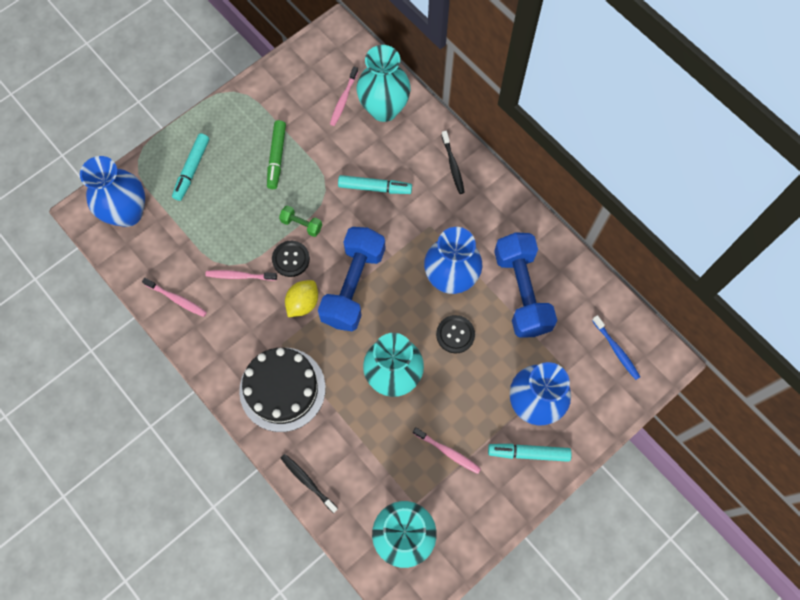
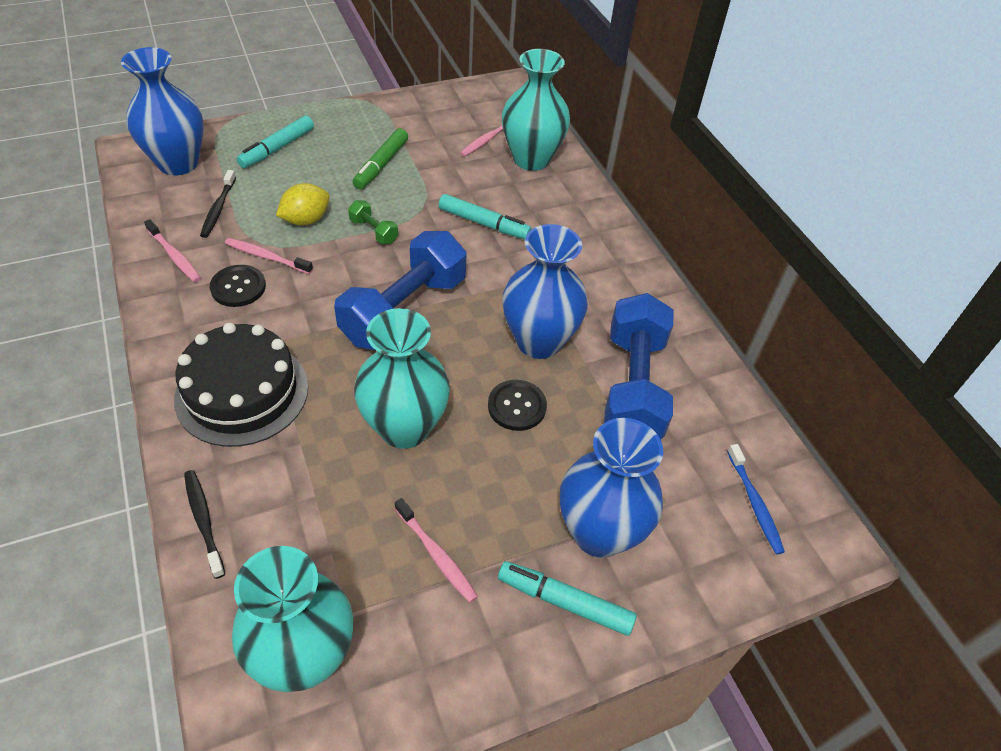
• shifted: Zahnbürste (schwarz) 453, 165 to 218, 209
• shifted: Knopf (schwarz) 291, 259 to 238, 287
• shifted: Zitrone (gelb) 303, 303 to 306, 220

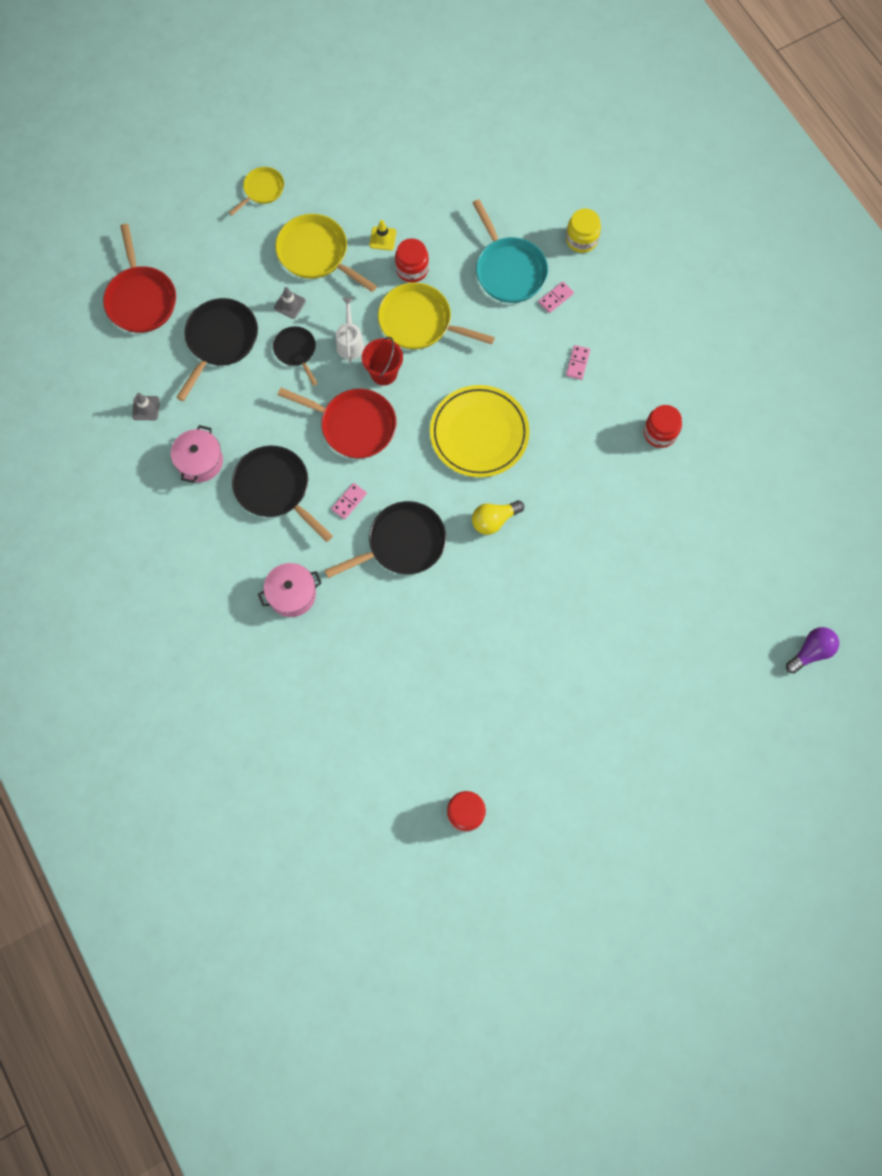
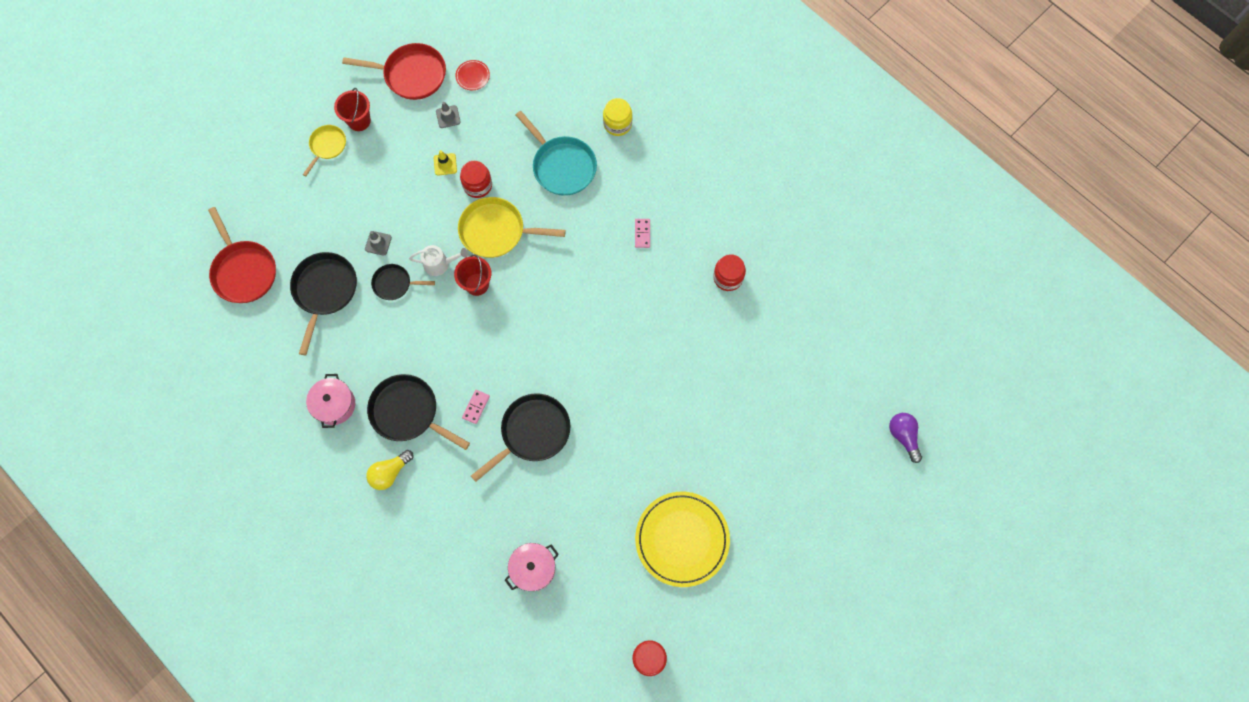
• new: Eimer (rot) 359, 121
• shifted: Pfanne (rot) 354, 425 to 411, 75
• shifted: Glühbirne (gelb) 494, 520 to 390, 472
• rotated: Pfanne (schwarz) 296, 351 = 395, 284 45 degrees counterclockwise
• rotated: Gießkanne (weiß) 350, 342 = 440, 264 105 degrees clockwise
• shifted: Leitkegel (grau) 146, 408 to 448, 117
• new: Teller (rot) 473, 76
• shifted: Kochtopf (rosa) 292, 594 to 533, 568
• shifted: Teller (gelb) 479, 433 to 682, 539
• rotated: Glühbirne (lila) 811, 652 = 903, 436 60 degrees counterclockwise
• gone: Pfanne (gelb) 316, 254
• gone: Dominostein (rosa) 555, 298

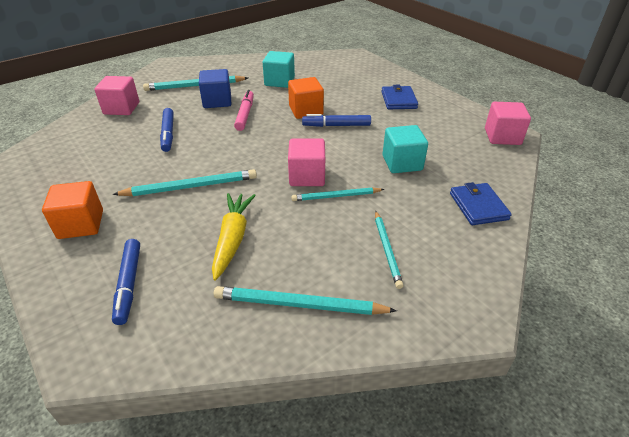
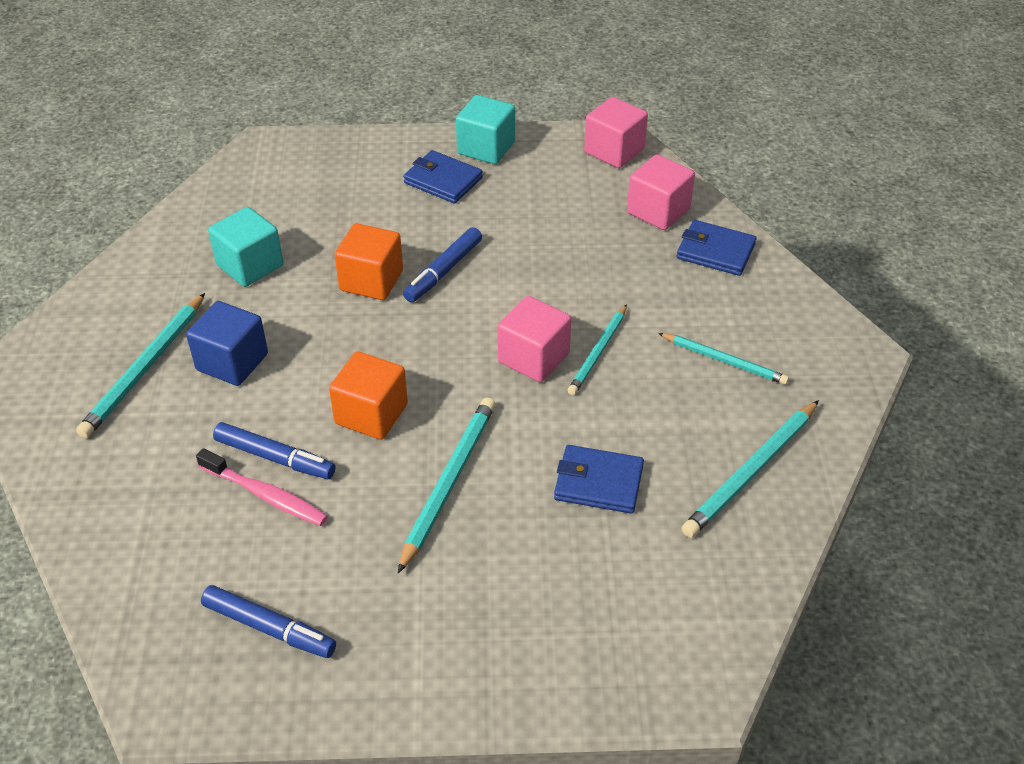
• new: Zahnbürste (rosa) 266, 495
• shifted: Filzstift (blau) 128, 284 to 269, 628
• shifted: Kubus (orange) 81, 224 to 371, 414
• shifted: Kubus (türkis) 402, 163 to 486, 148
• swapped: Karotte (gelb) 232, 239 to Geldbörse (blau) 598, 483
• shifted: Kubus (rosa) 121, 108 to 658, 211
• gone: Filzstift (rosa) 245, 114

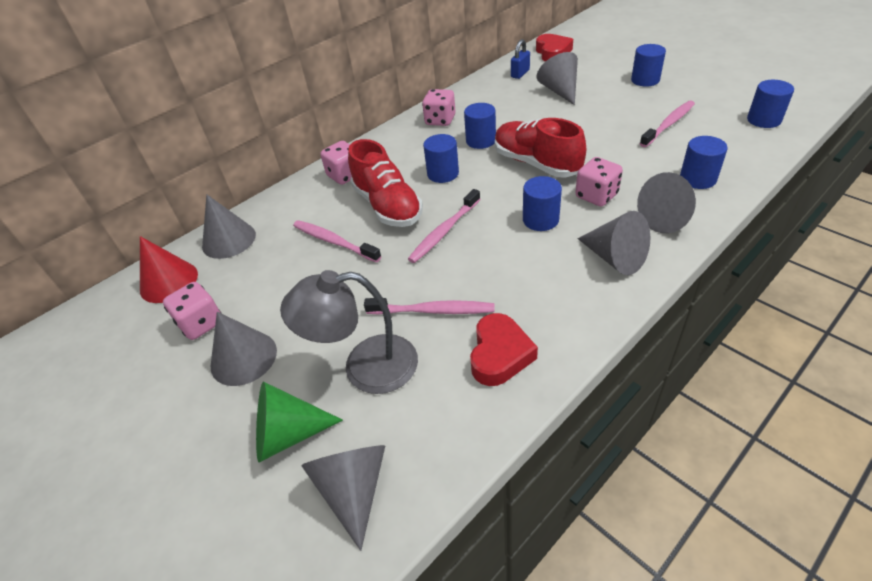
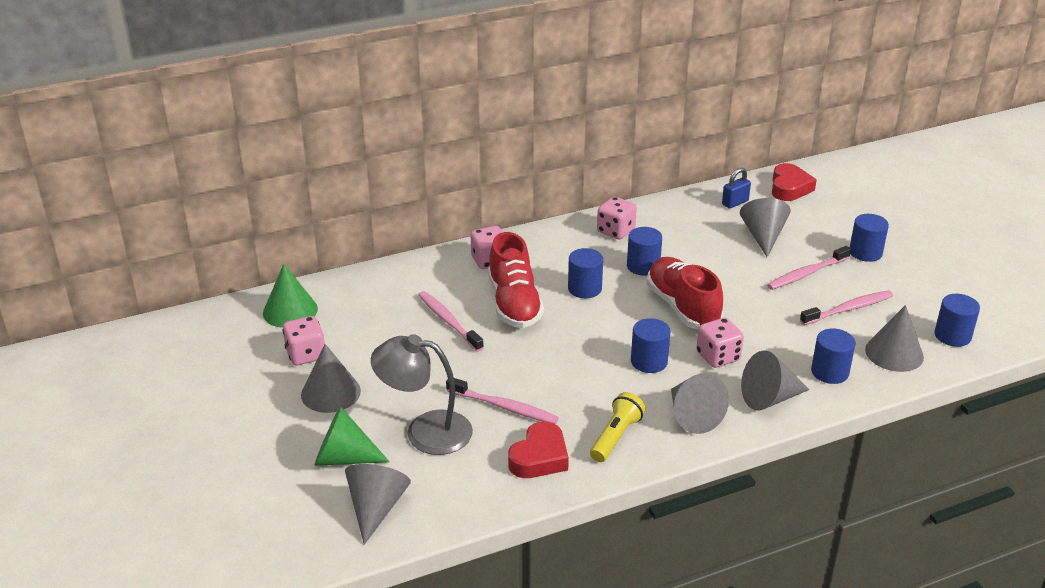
• repainted: Kegel (rot) 169, 282 to Kegel (grün) 290, 311
• new: Taschenlampe (gelb) 615, 436
• shifted: Zahnbürste (rosa) 444, 231 to 807, 273
• shifted: Kegel (grau) 229, 240 to 894, 353

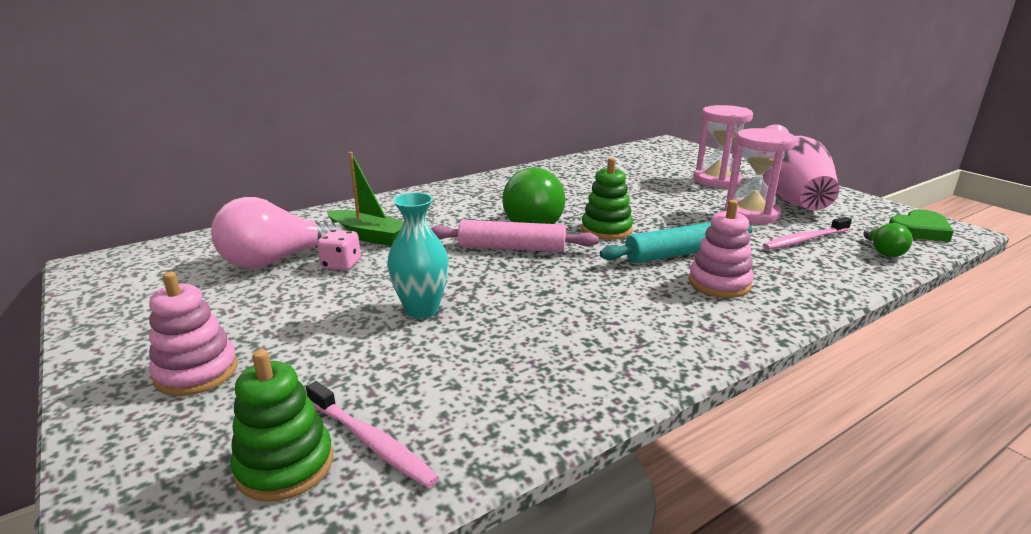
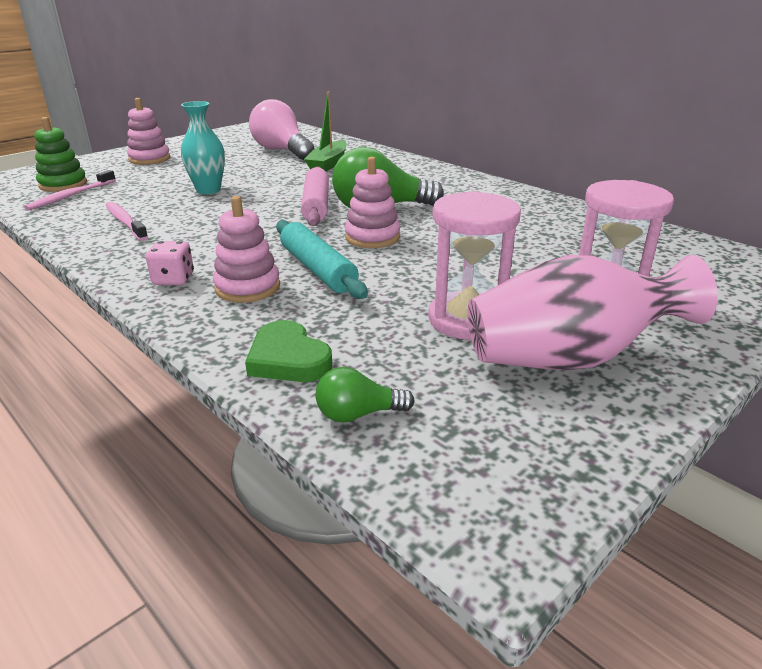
• shifted: Zahnbürste (rosa) 804, 240 to 125, 222
• shifted: Spielwürfel (rosa) 341, 265 to 173, 279
• shifted: Herz (grün) 919, 230 to 288, 359
• repainted: Stapelspielzeug (grün) 606, 229 to Stapelspielzeug (rosa) 372, 237

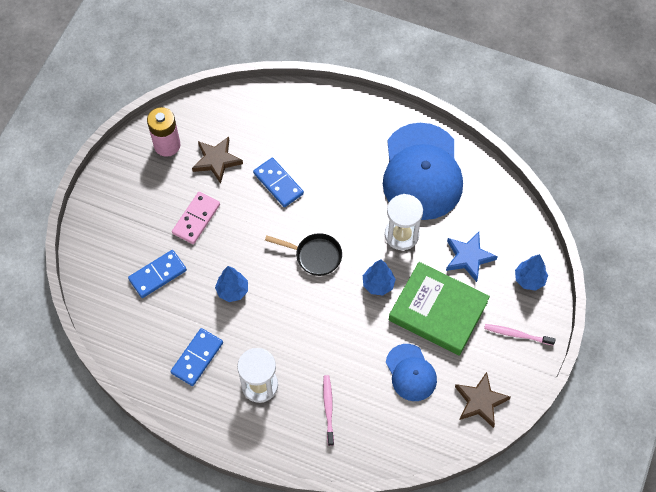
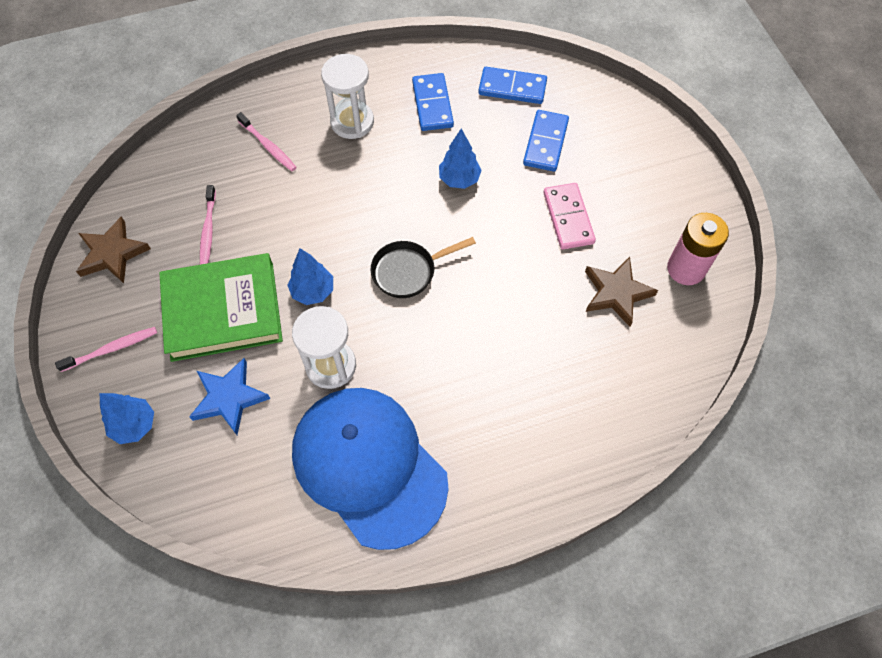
• swapped: Kappe (blau) 411, 373 to Zahnbürste (rosa) 208, 230
• shifted: Dominostein (blau) 278, 183 to 512, 88

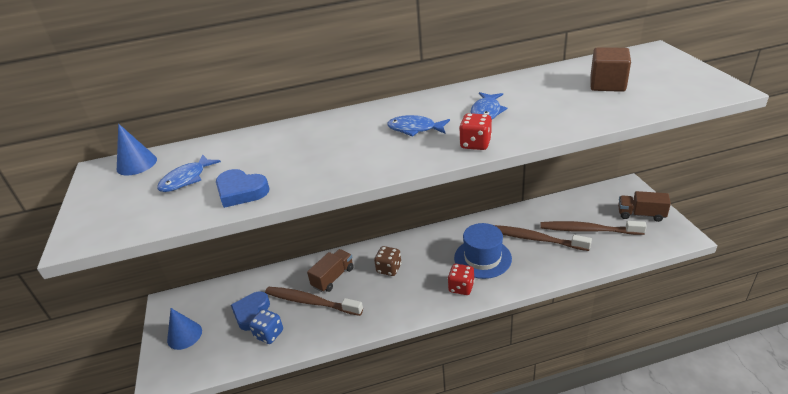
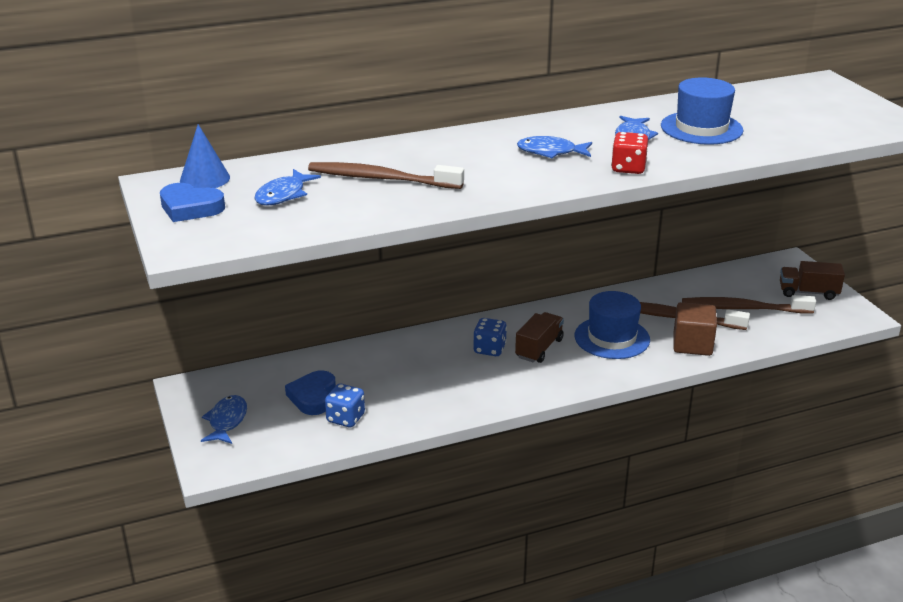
• shifted: Herz (blau) 241, 191 to 190, 208
• swapped: Kegel (blau) 184, 335 to Fisch (blau) 227, 421
• shifted: Zahnbürste (braun) 311, 302 to 381, 179
• repainted: Spielwürfel (braun) 389, 269 to Spielwürfel (blau) 489, 349
• shifted: Lastwagen (braun) 333, 277 to 539, 348
• new: Hut (blau) 701, 128
• shifted: Kubus (braun) 607, 84 to 692, 344
• gone: Spielwürfel (rot) 461, 287

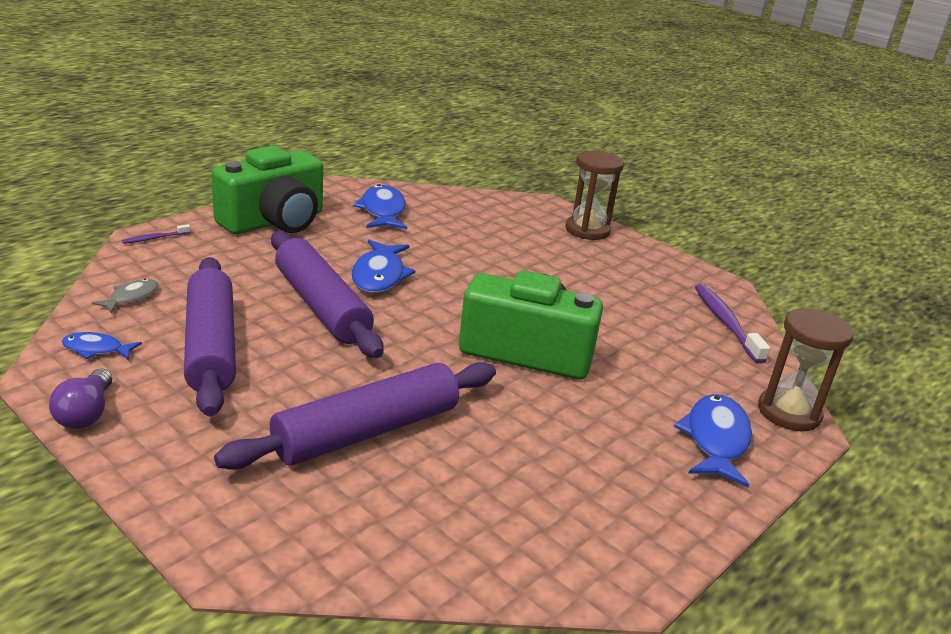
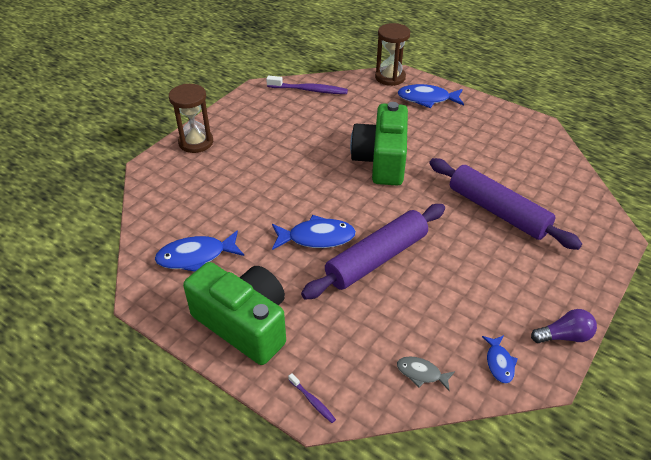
• rotated: Zahnbürste (lila) 726, 323 = 309, 90 150 degrees counterclockwise
• gone: Nudelholz (lila) 211, 346

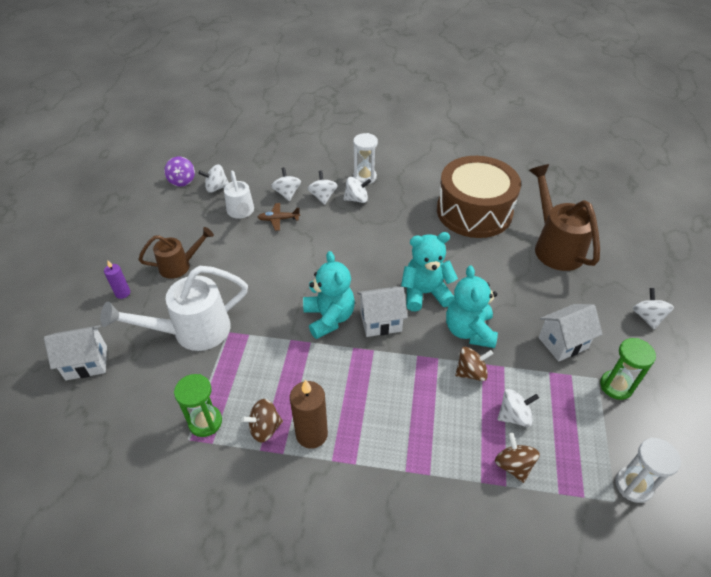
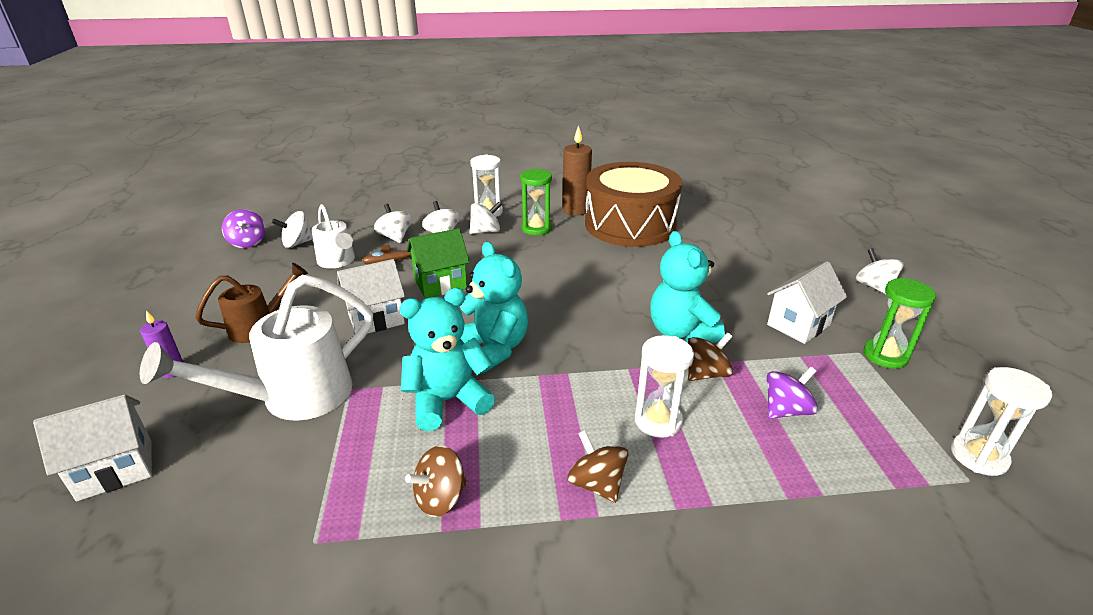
• shifted: Haus (weiß) 380, 322 to 376, 319
• shifted: Teddybär (türkis) 425, 293 to 447, 401
• new: Haus (grün) 440, 284
• shifted: Sanduhr (grün) 205, 422 to 536, 229
• shifted: Kerze (braun) 311, 434 to 576, 210
• shifted: Kreisel (braun) 513, 465 to 597, 484
• new: Sanduhr (weiß) 658, 421
• repainted: Kreisel (weiß) 514, 416 to Kreisel (lila) 786, 410
• gone: Gießkanne (braun) 555, 246

